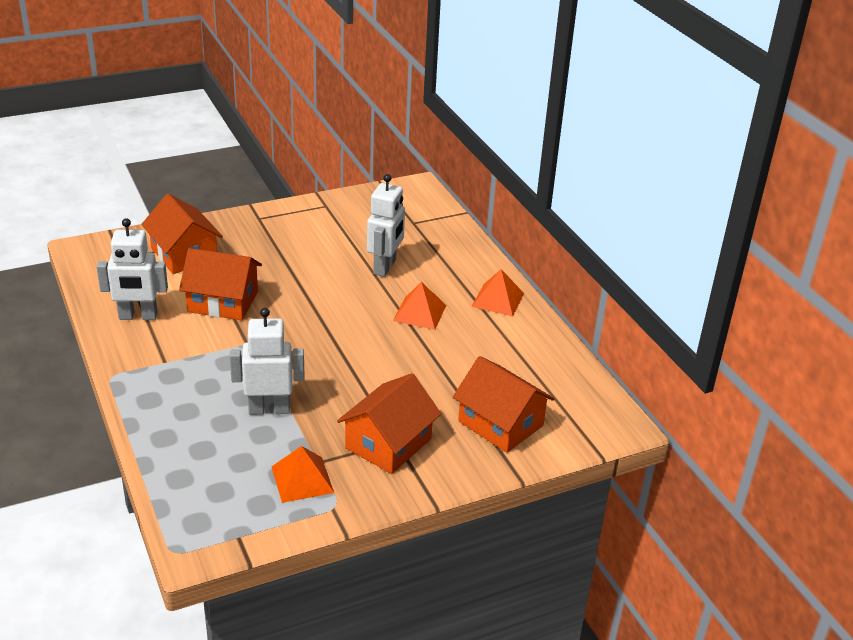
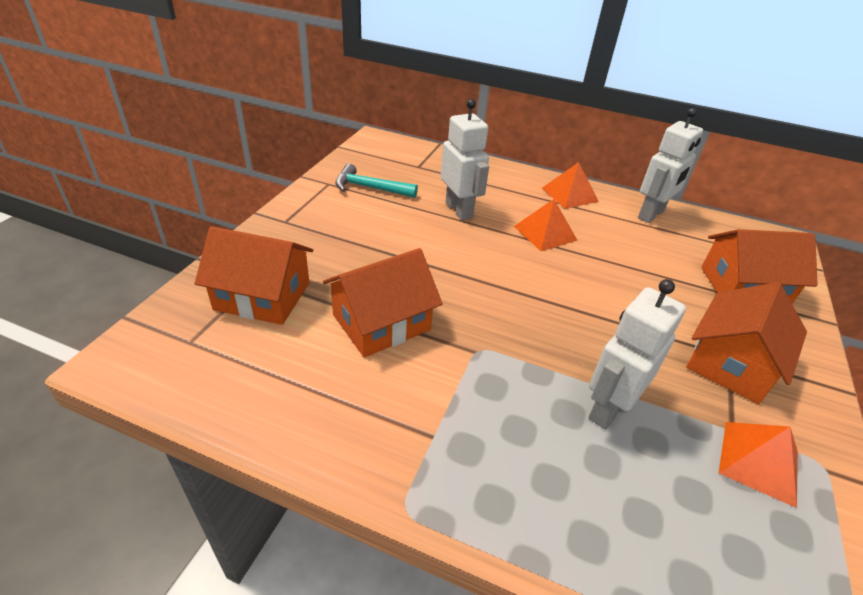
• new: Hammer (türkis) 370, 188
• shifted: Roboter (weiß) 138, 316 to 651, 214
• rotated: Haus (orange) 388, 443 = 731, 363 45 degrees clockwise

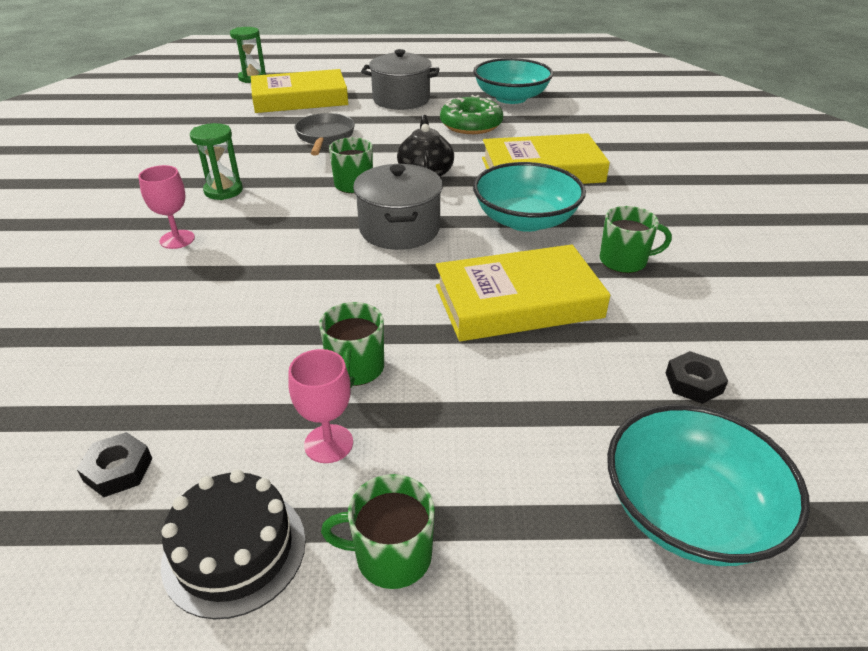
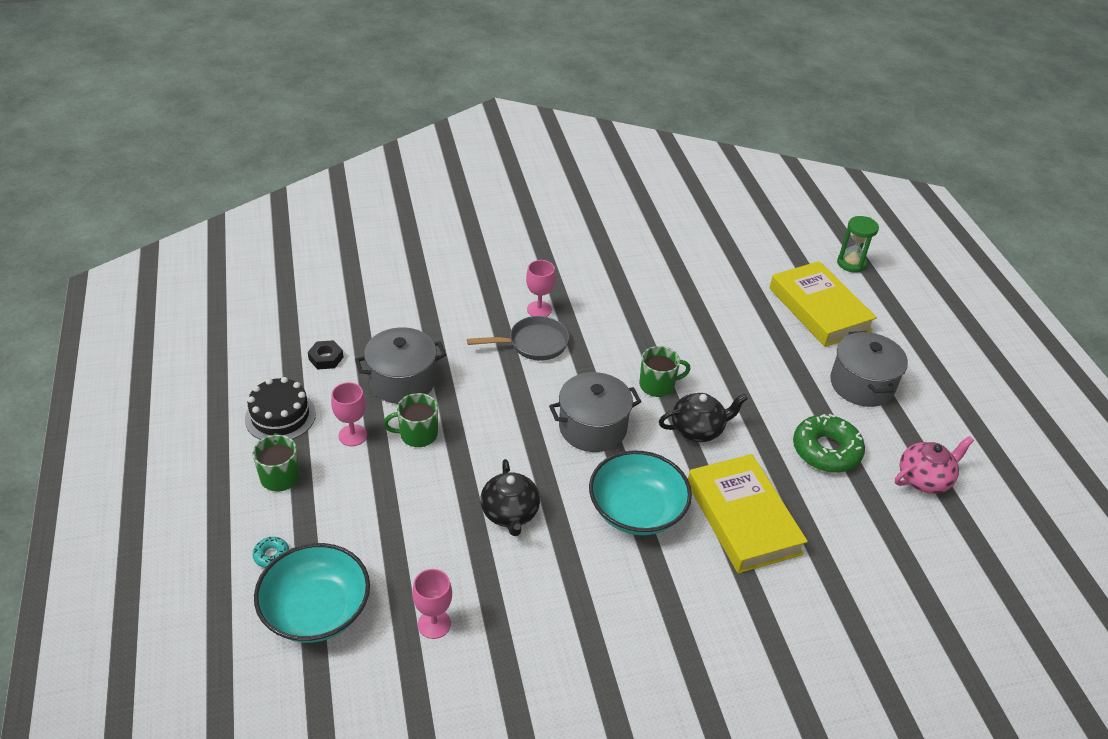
• new: Donut (türkis) 271, 555
• new: Kochtopf (grau) 402, 381
• swapped: Sechskantmutter (schwarz) 693, 383 to Kelch (rosa) 434, 624
• shifted: Pfanne (grau) 325, 137 to 533, 343
• swapped: Buch (gelb) 518, 302 to Teekanne (schwarz) 510, 513
• swapped: Schüssel (türkis) 511, 98 to Teekanne (rosa) 924, 479
• gone: Sanduhr (grün) 223, 191
• gone: Tasse (grün) 624, 261

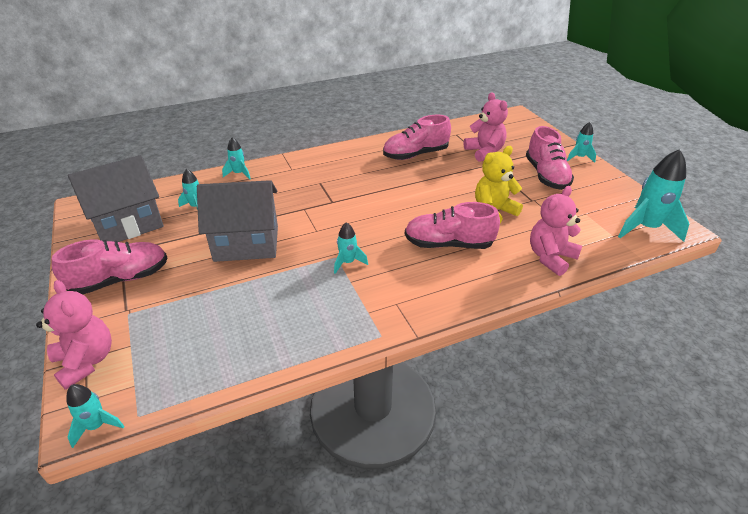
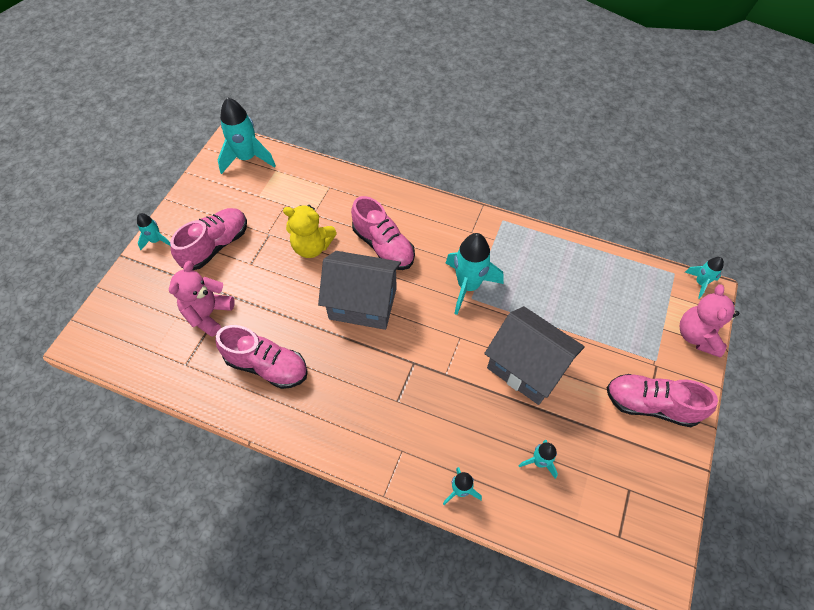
• shifted: Haus (grau) 128, 224 to 363, 303
• scaled: Rakete (türkis) 348, 262 = 468, 286 x1.90
• gone: Teddybär (rosa) 550, 257

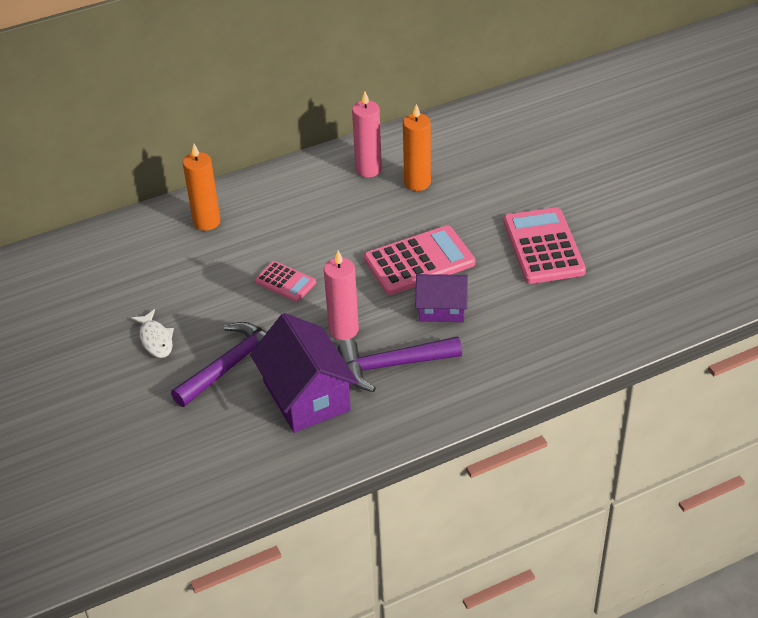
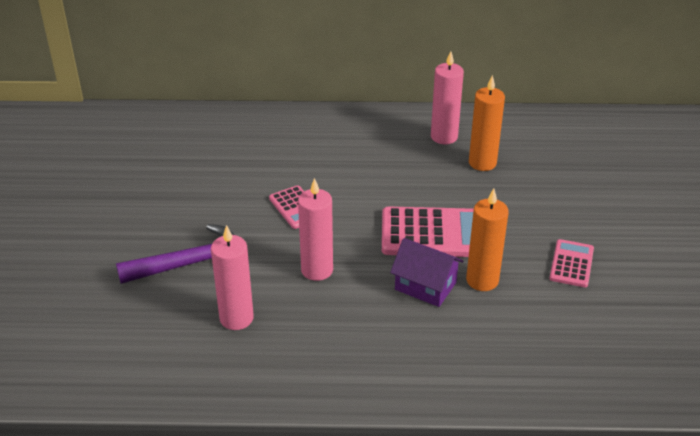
• swapped: Haus (lila) 306, 396 to Kerze (rosa) 236, 318
• shifted: Kerze (orange) 207, 222 to 482, 280
• scaled: Taschenrechner (rosa) 543, 246 = 571, 264 x0.55
• gone: Fisch (weiß) 155, 339
• gone: Hammer (lila) 391, 365

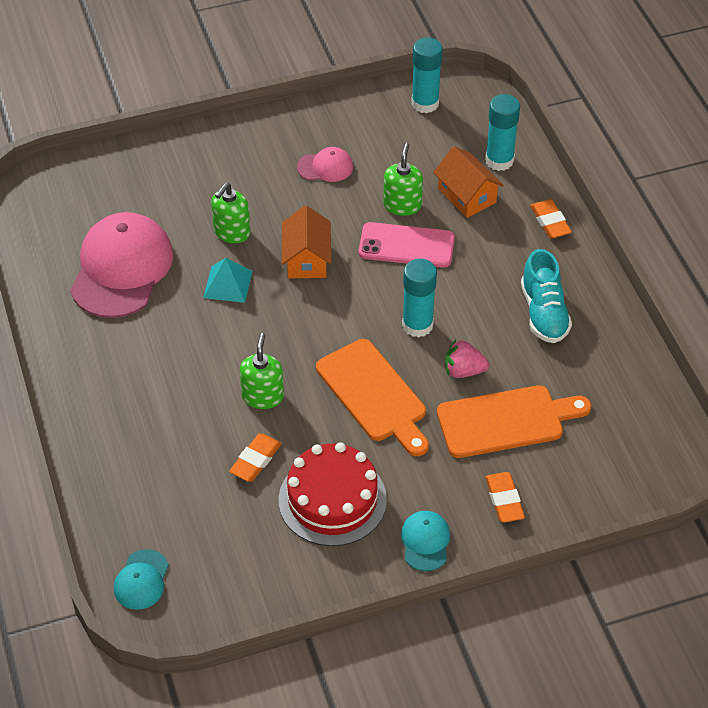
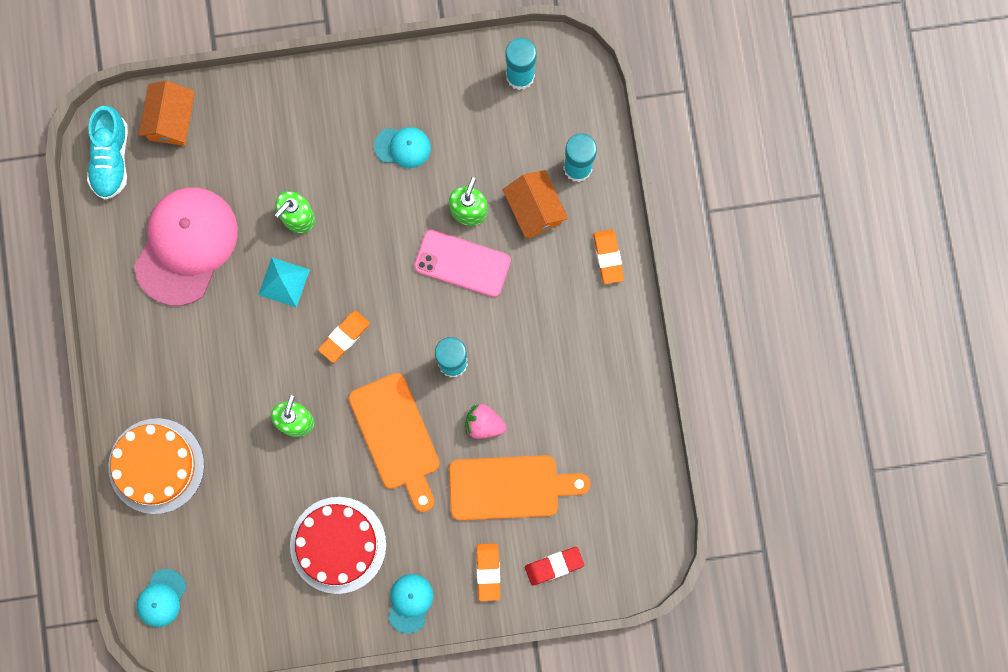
• shifted: Schuh (türkis) 544, 313 to 111, 158
• new: Kuchen (orange) 156, 466
• shifted: Haus (orange) 306, 259 to 171, 120
• shifted: Radiergummi (orange) 256, 460 to 344, 337
• repainted: Kappe (rosa) 325, 167 to Kappe (türkis) 403, 147
• new: Radiergummi (rot) 554, 566

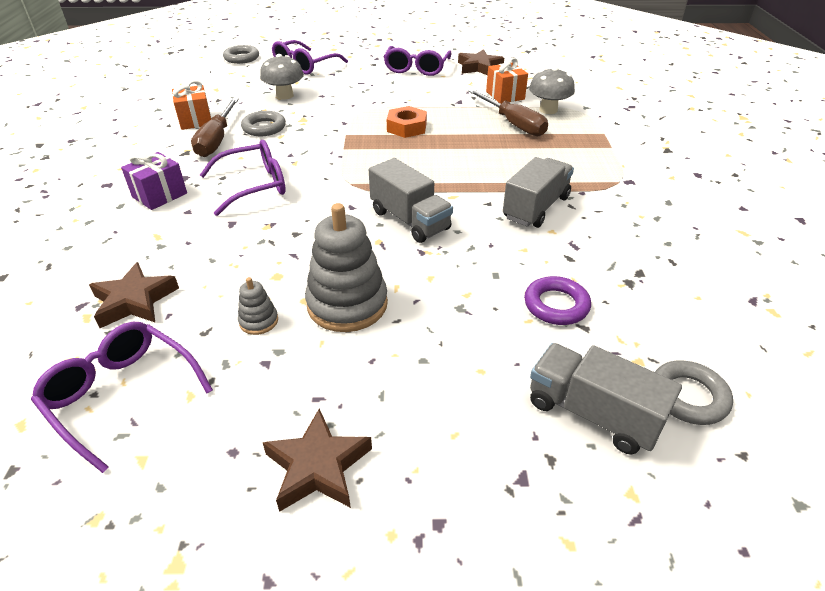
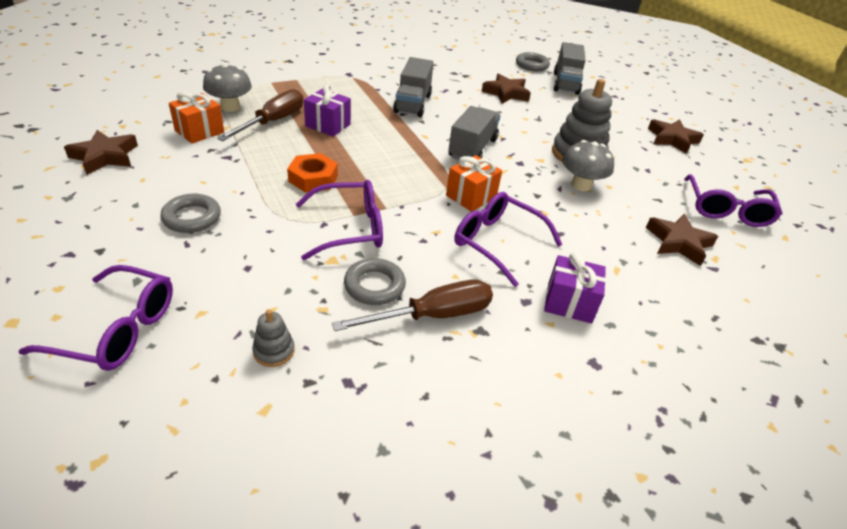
• shifted: Ring (grau) 241, 58 to 192, 217
• shifted: Stapelspielzeug (grau) 258, 321 to 274, 351
• shifted: Brille (lila) 416, 68 to 349, 228
• new: Geschenk (lila) 328, 125
• rotated: Lastwagen (grau) 536, 208 = 412, 103 90 degrees counterclockwise
• shifted: Geschenk (orange) 195, 120 to 471, 196
• swapped: Ring (lila) 556, 305 to Stern (braun) 506, 93
• shifted: Pilz (grau) 285, 95 to 581, 185

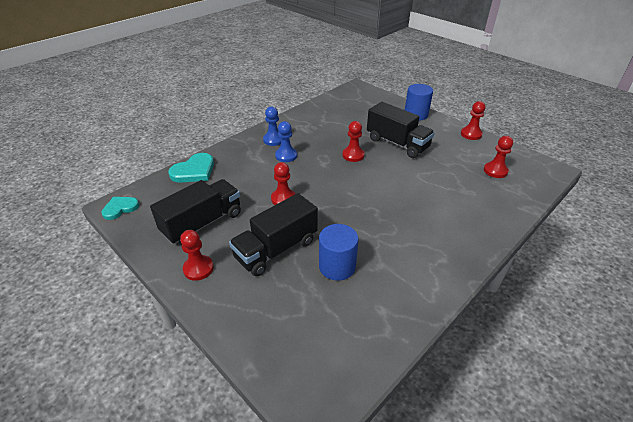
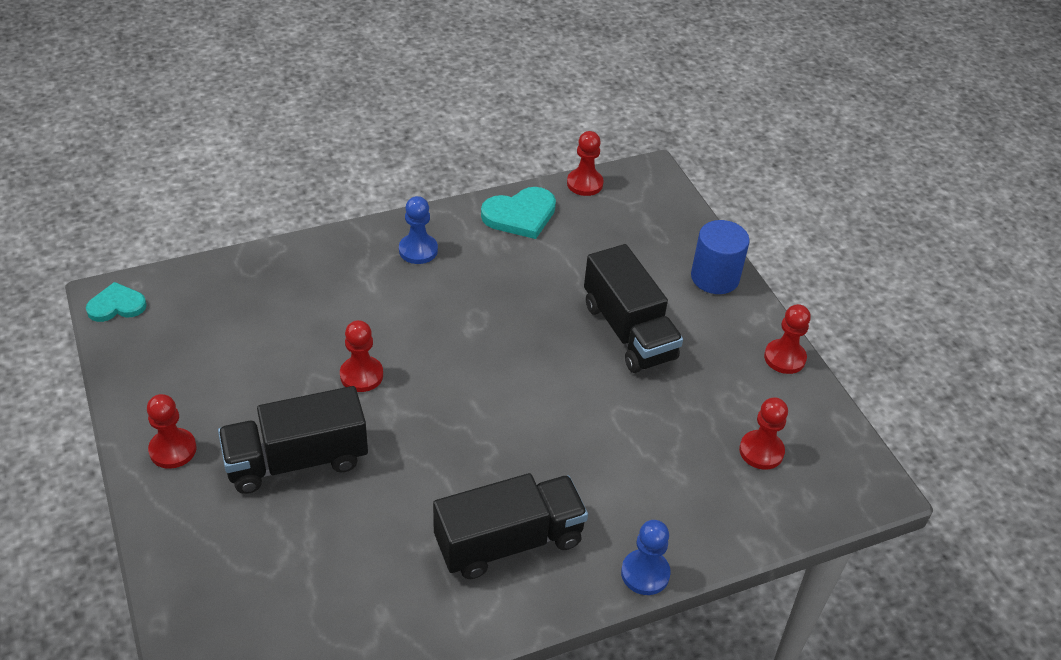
• shifted: Lastwagen (schwarz) 202, 223 to 509, 541
• shifted: Herz (türkis) 194, 171 to 520, 215
• shifted: Bauer (rot) 353, 155 to 584, 184
• shifted: Bauer (blau) 286, 155 to 645, 573
• gone: Vollzylinder (blau) 337, 266

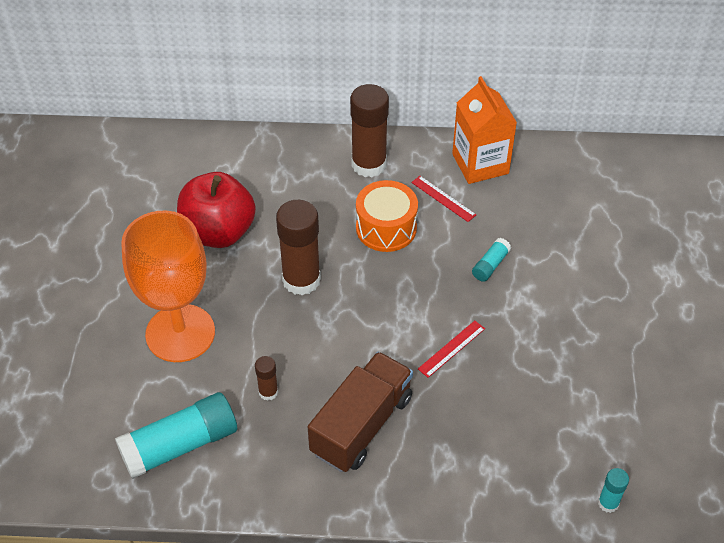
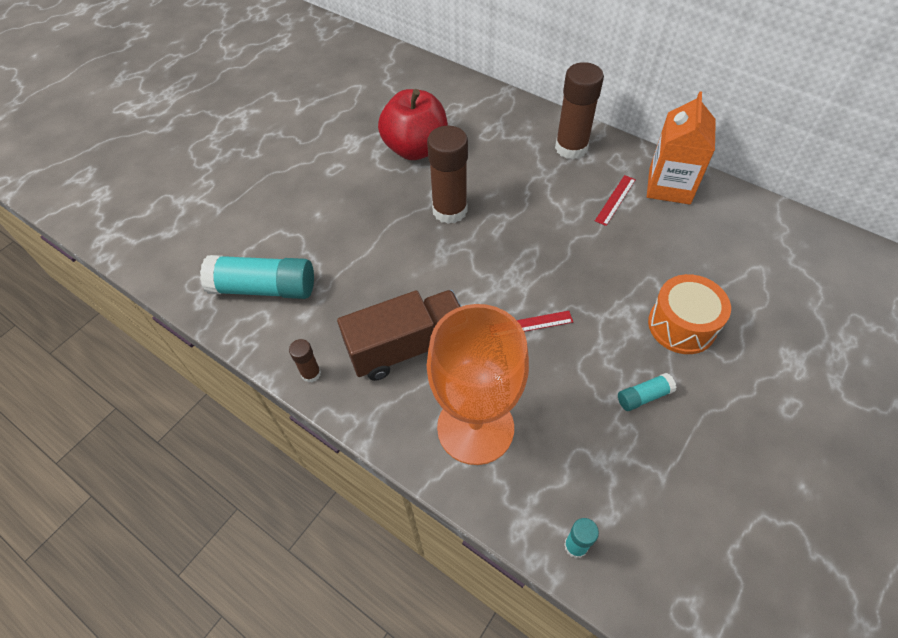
• shifted: Klebestift (braun) 268, 392 to 311, 373
• shifted: Kelch (orange) 180, 333 to 475, 427
• rotated: Lineal (rot) 443, 198 = 615, 200 45 degrees clockwise
• shifted: Klebestift (türkis) 490, 265 to 643, 396
• shifted: Trommel (orange) 386, 228 to 681, 325

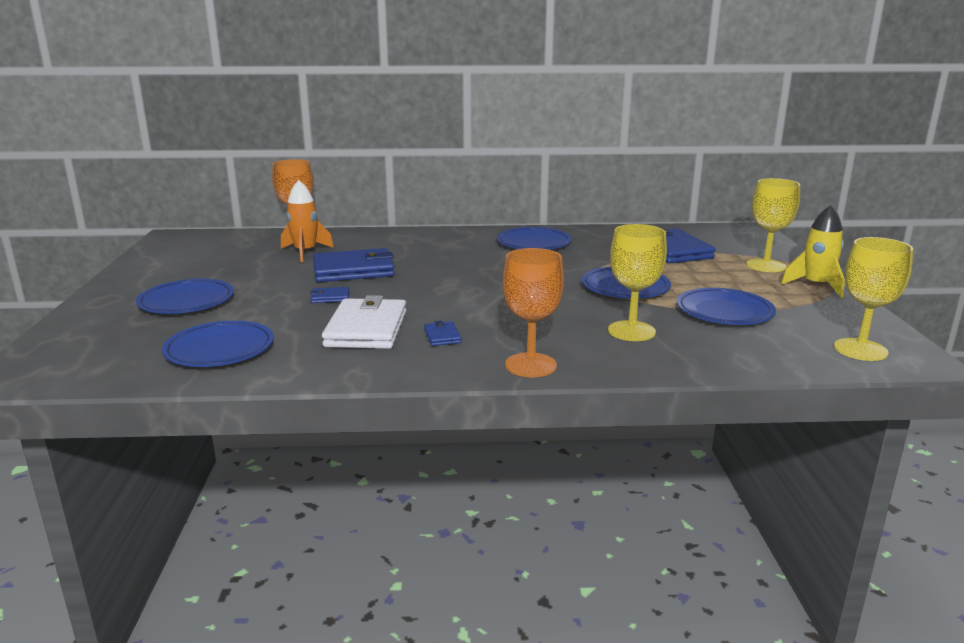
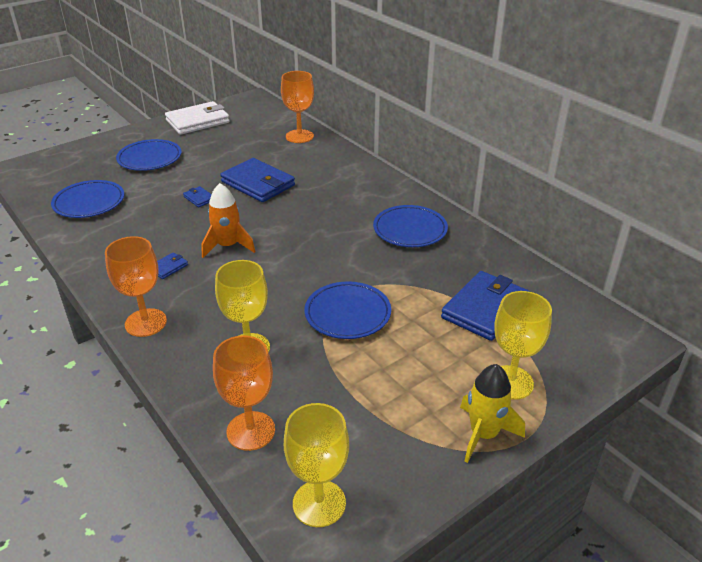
• shifted: Geldbörse (weiß) 366, 329 to 198, 121
• shifted: Rakete (orange) 305, 252 to 228, 246
• new: Kelch (orange) 251, 431
• gone: Teller (blau) 724, 312

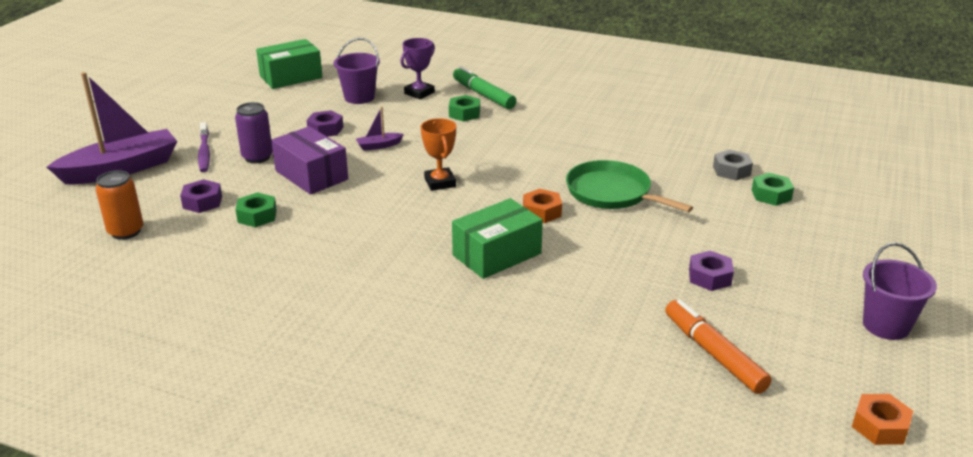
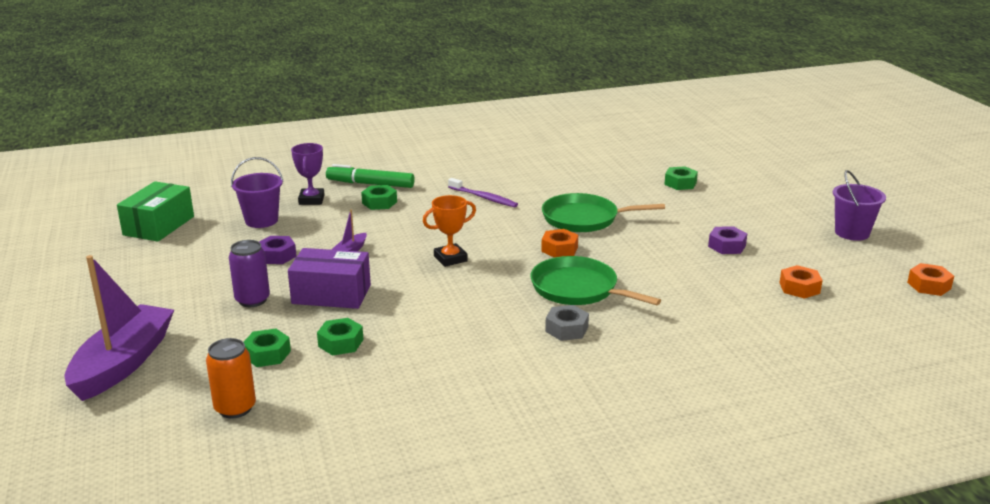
• repainted: Sechskantmutter (lila) 202, 202 to Sechskantmutter (grün) 267, 354
• rotated: Pokal (orange) 440, 182 = 450, 258 60 degrees counterclockwise
• shifted: Zahnbürste (lila) 204, 152 to 484, 198
• swapped: Schachtel (grün) 497, 254 to Pfanne (grün) 578, 289
• shifted: Sechskantmutter (grau) 731, 171 to 566, 329
• swapped: Filzstift (orange) 713, 353 to Sechskantmutter (orange) 799, 288

